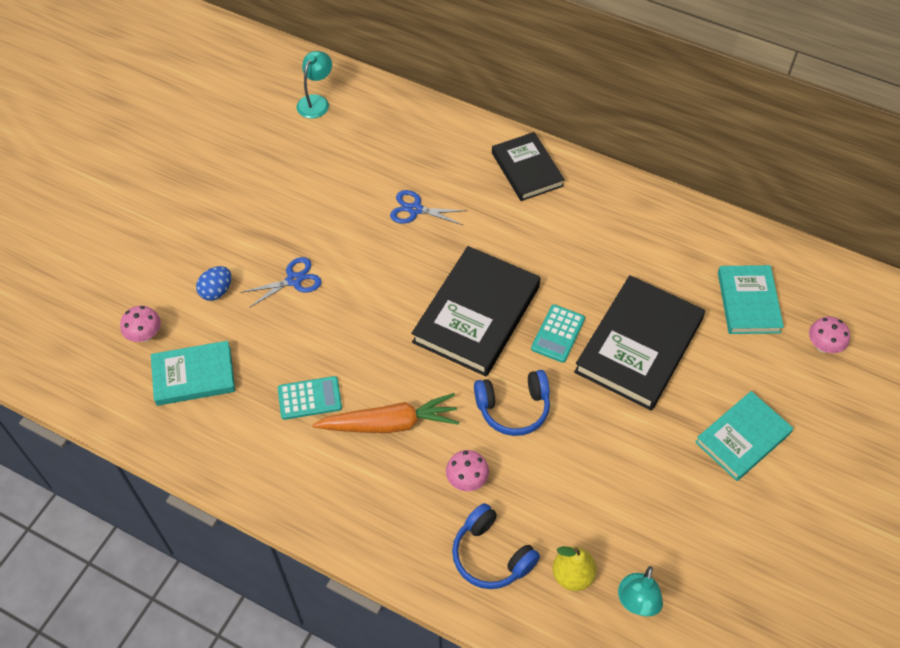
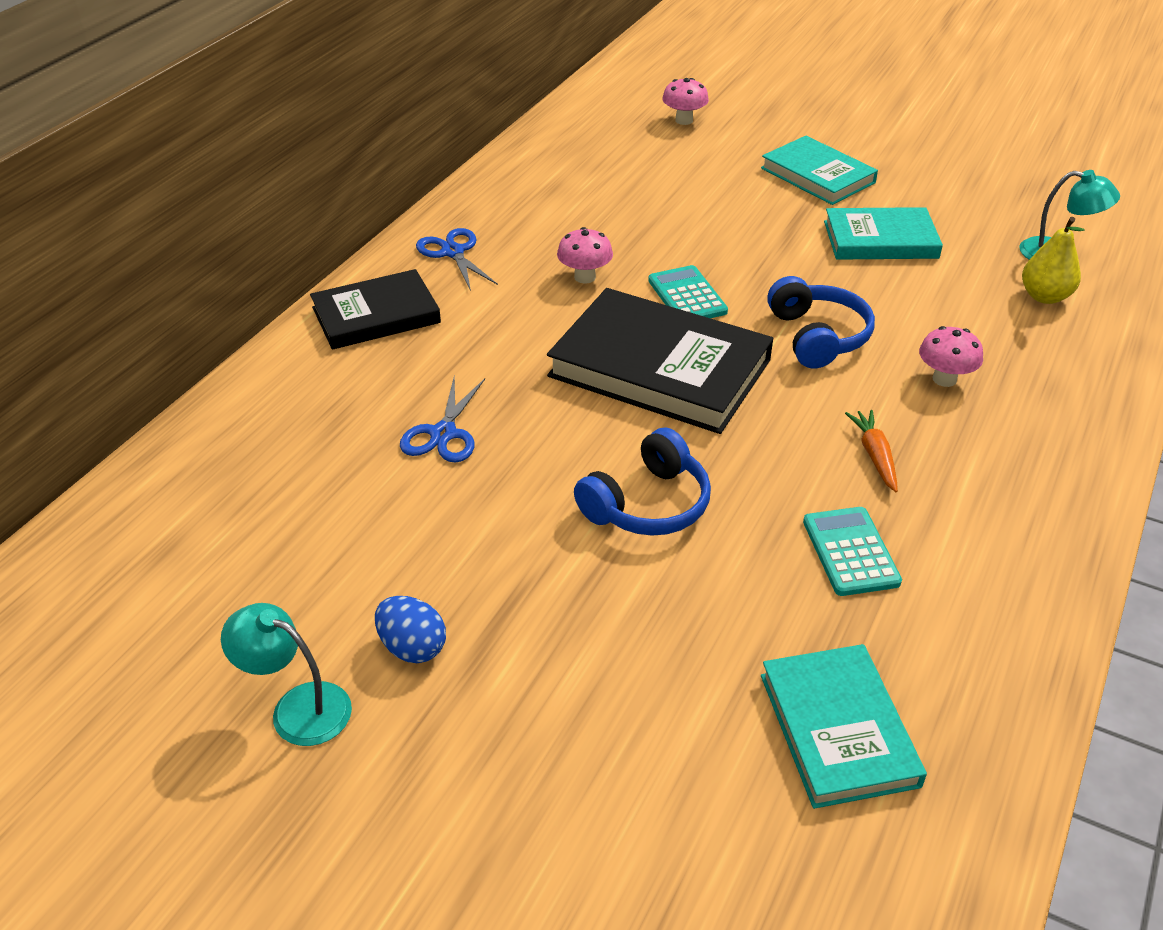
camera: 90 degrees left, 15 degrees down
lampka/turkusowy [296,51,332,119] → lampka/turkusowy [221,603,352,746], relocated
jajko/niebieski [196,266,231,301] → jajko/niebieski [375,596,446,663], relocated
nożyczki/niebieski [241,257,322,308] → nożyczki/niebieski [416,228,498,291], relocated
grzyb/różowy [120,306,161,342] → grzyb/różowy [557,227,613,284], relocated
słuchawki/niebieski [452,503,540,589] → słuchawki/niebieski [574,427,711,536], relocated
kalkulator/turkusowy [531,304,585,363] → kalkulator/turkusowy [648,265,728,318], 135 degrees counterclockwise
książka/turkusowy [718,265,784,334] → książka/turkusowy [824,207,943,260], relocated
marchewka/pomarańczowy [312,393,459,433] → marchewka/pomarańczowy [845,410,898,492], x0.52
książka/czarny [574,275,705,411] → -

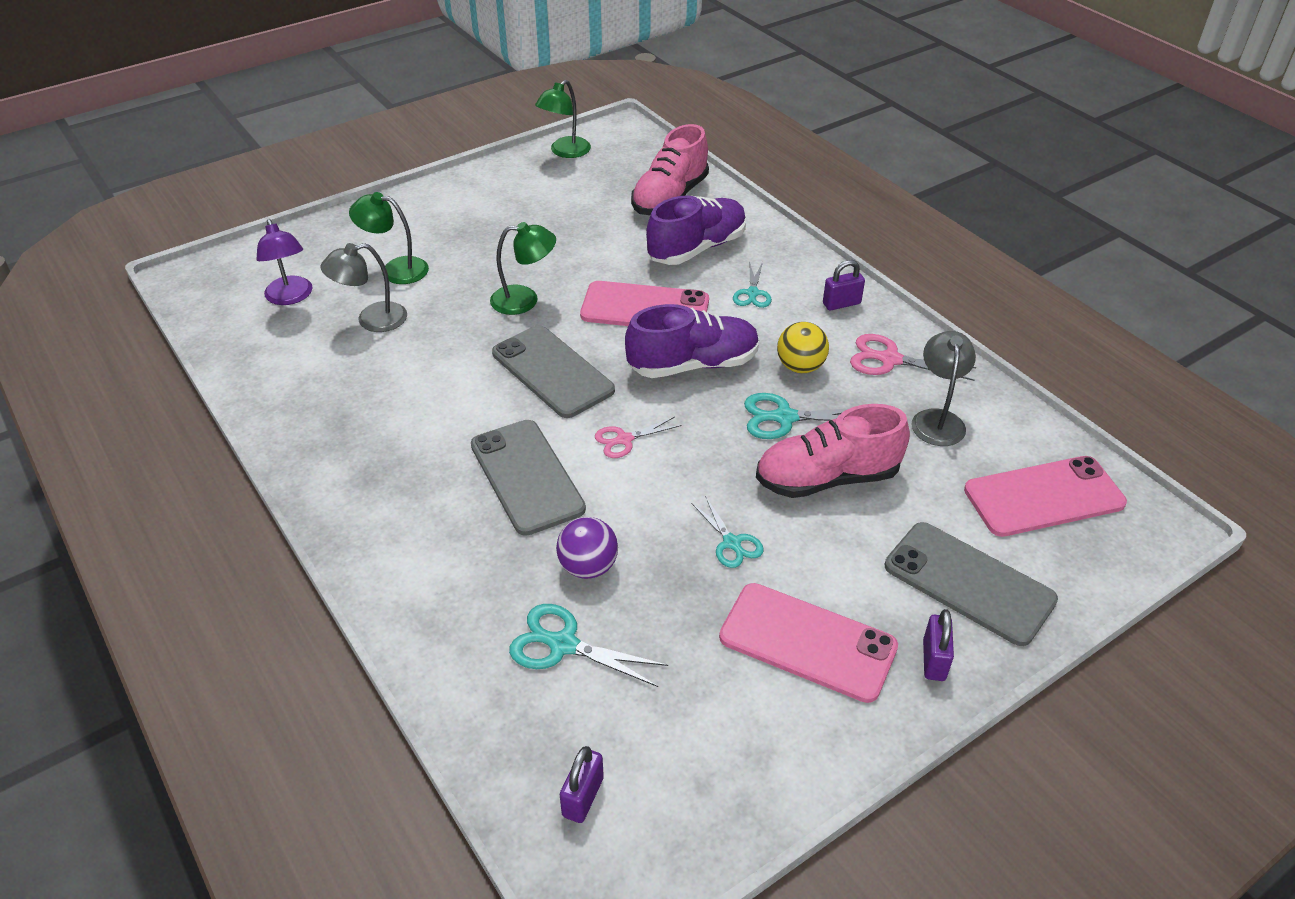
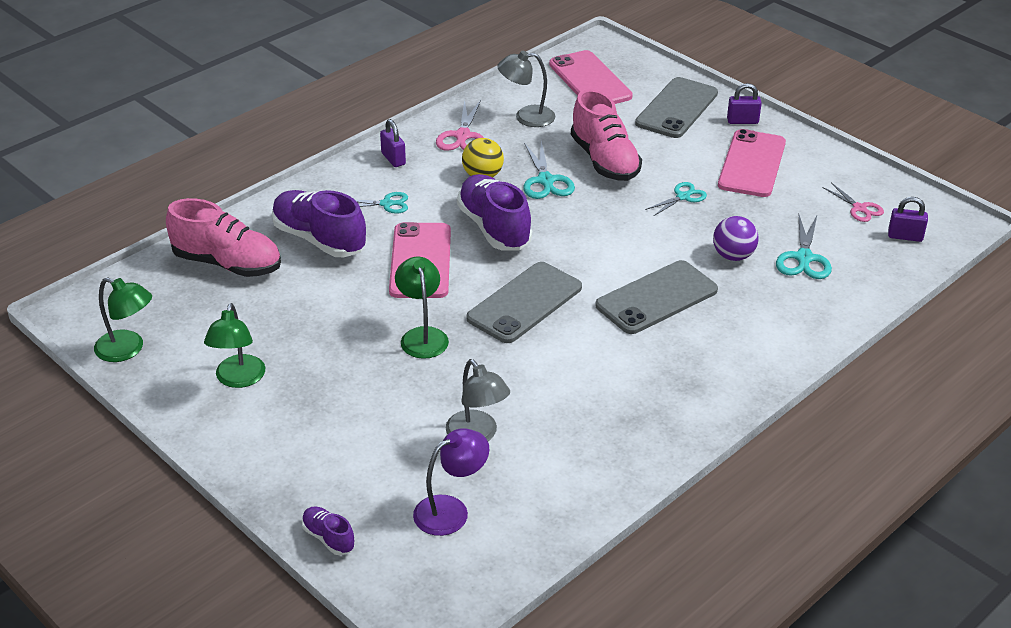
camera: 100 degrees left, 5 degrees down
lampka/zielony [349,192,429,284] → lampka/zielony [204,303,265,388], relocated
- → but/fioletowy [302,506,355,555]
nożyczki/różowy [595,417,682,458] → nożyczki/różowy [822,183,884,222], relocated

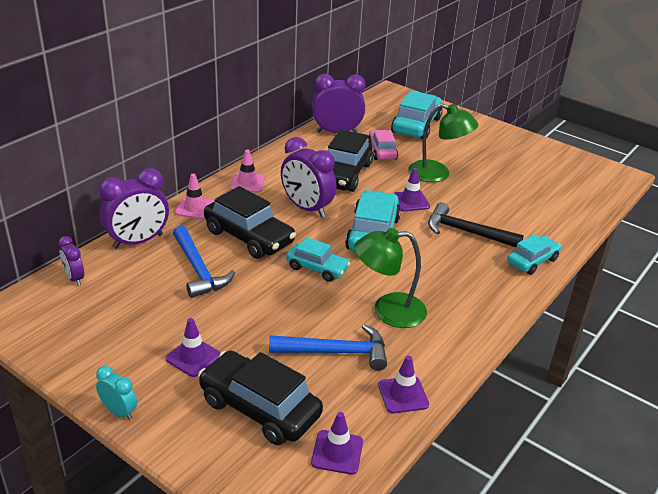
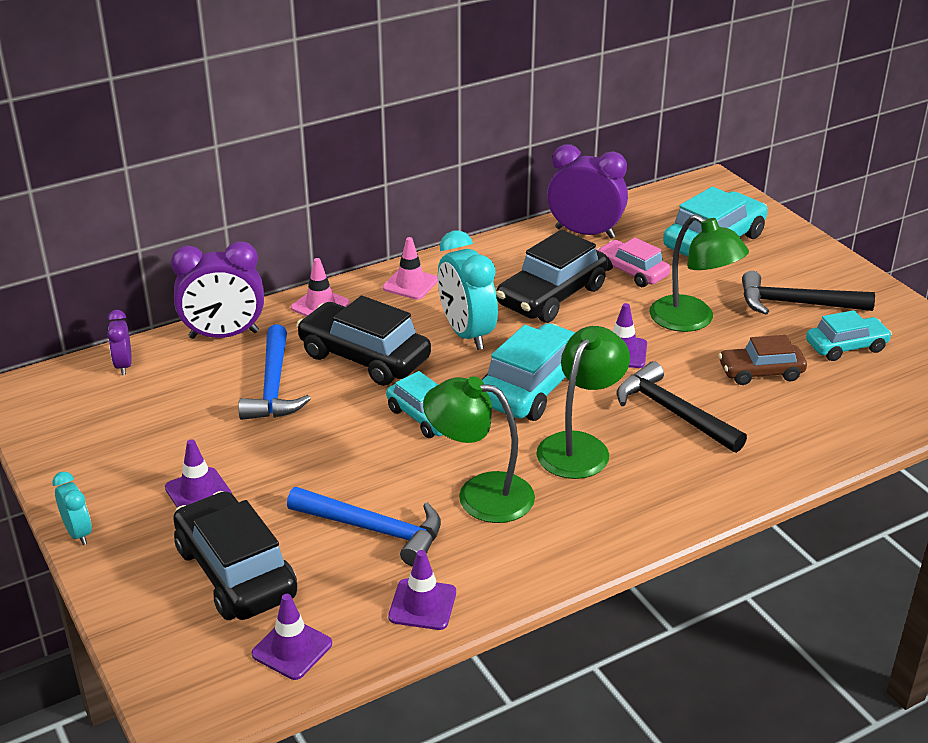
camera: 25 degrees right, 0 degrees up
samochód/czarny [204,186,296,259] → samochód/czarny [296,295,431,386], 150 degrees clockwise
budzik/fioletowy [281,137,337,217] → budzik/turkusowy [438,230,498,350]
- → lampka/zielony [536,326,630,479]
samochód/różowy [368,130,398,160] → samochód/różowy [597,238,671,287], 60 degrees counterclockwise
- → samochód/brązowy [719,335,807,385]
- → młotek/czarny [742,271,875,315]
samochód/turkusowy [507,234,561,275] → samochód/turkusowy [806,310,892,361], relocated

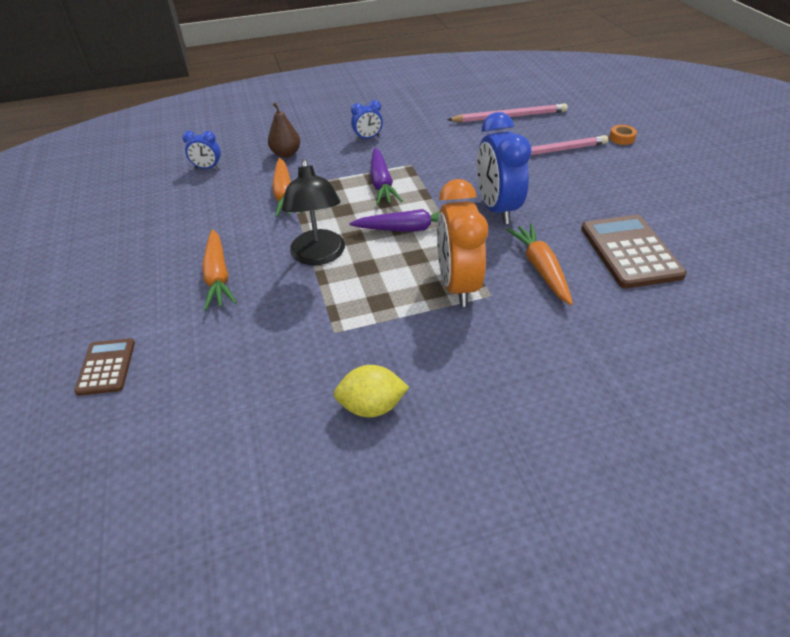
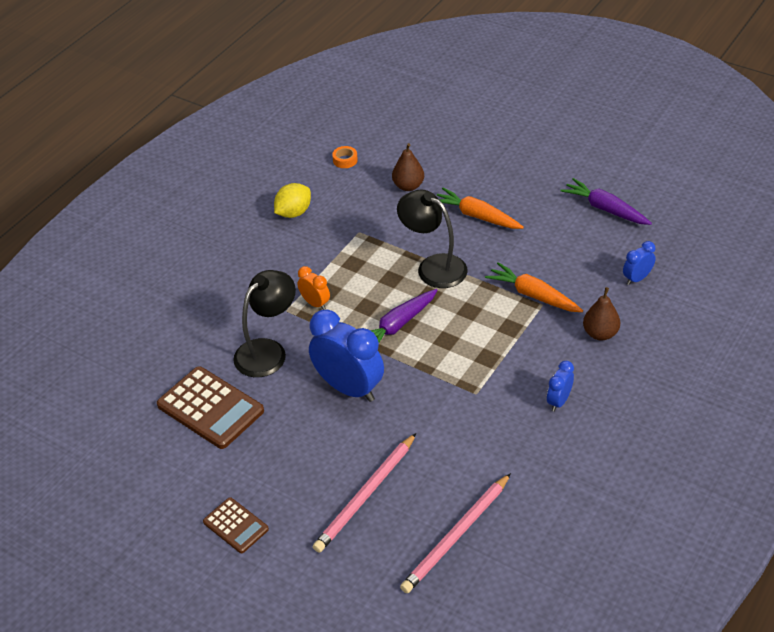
camera: 140 degrees right, 0 degrees up
kalkulator/brązowy [74,338,135,396] → kalkulator/brązowy [203,497,269,553], relocated
marchewka/pomarańczowy [506,224,573,305] → lampka/czarny [233,270,296,377]
budzik/pomarańczowy [437,179,488,307] → budzik/pomarańczowy [298,266,330,310], x0.49
taśma klejąca/pomarańczowy [609,125,637,145] → taśma klejąca/pomarańczowy [332,146,358,168], relocated
- → gruszka/brązowy [392,143,424,191]
marchewka/fioletowy [370,148,402,205] → marchewka/fioletowy [560,178,652,225], relocated

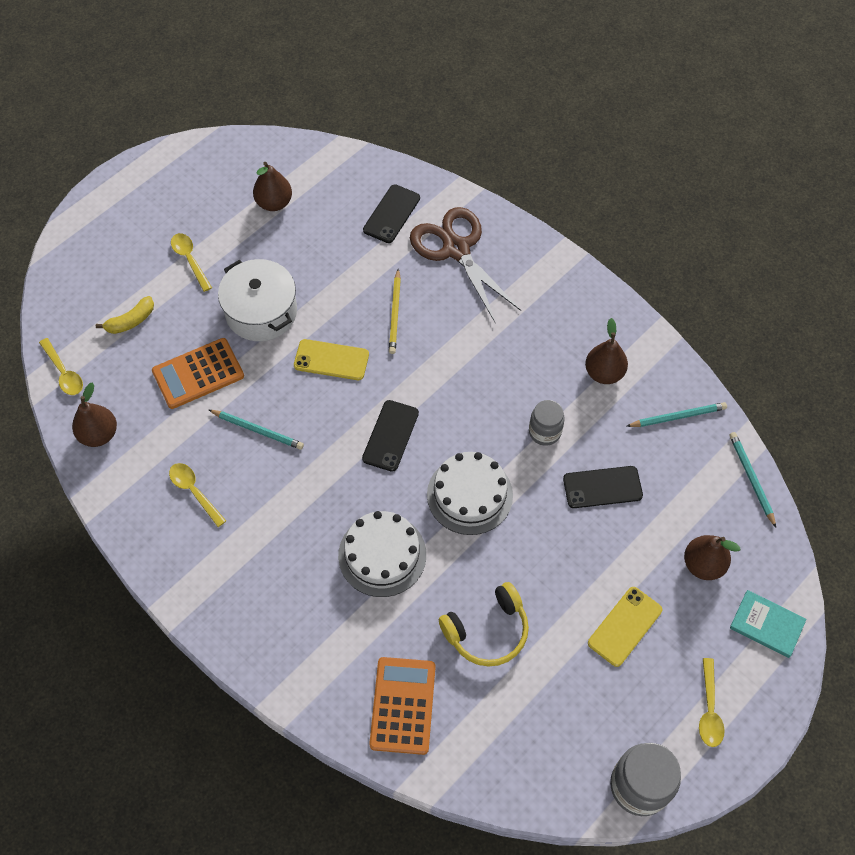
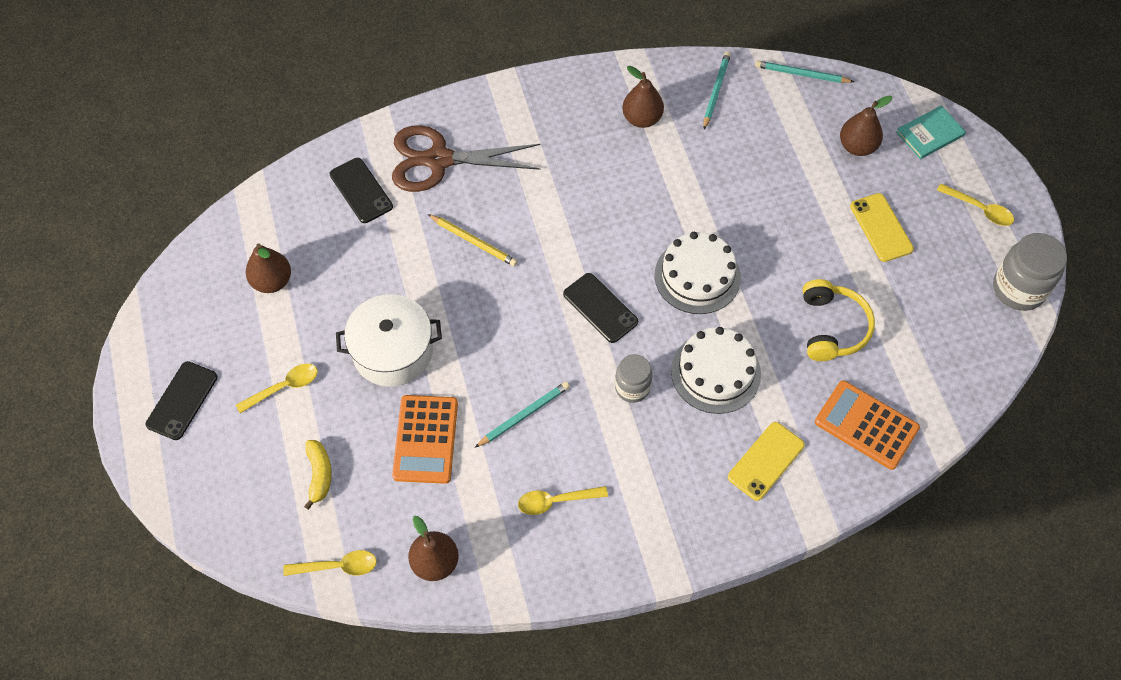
camera: 60 degrees left, 0 degrees up
telefon/czarny [563,466,643,508] → telefon/czarny [146,361,218,440], relocated
łyżka/żółty [171,233,212,292] → łyżka/żółty [236,363,318,413], 150 degrees clockwise
słoik/szary [529,400,565,446] → słoik/szary [615,354,652,403], relocated
telefon/żółty [294,339,369,380] → telefon/żółty [728,422,805,501], relocated

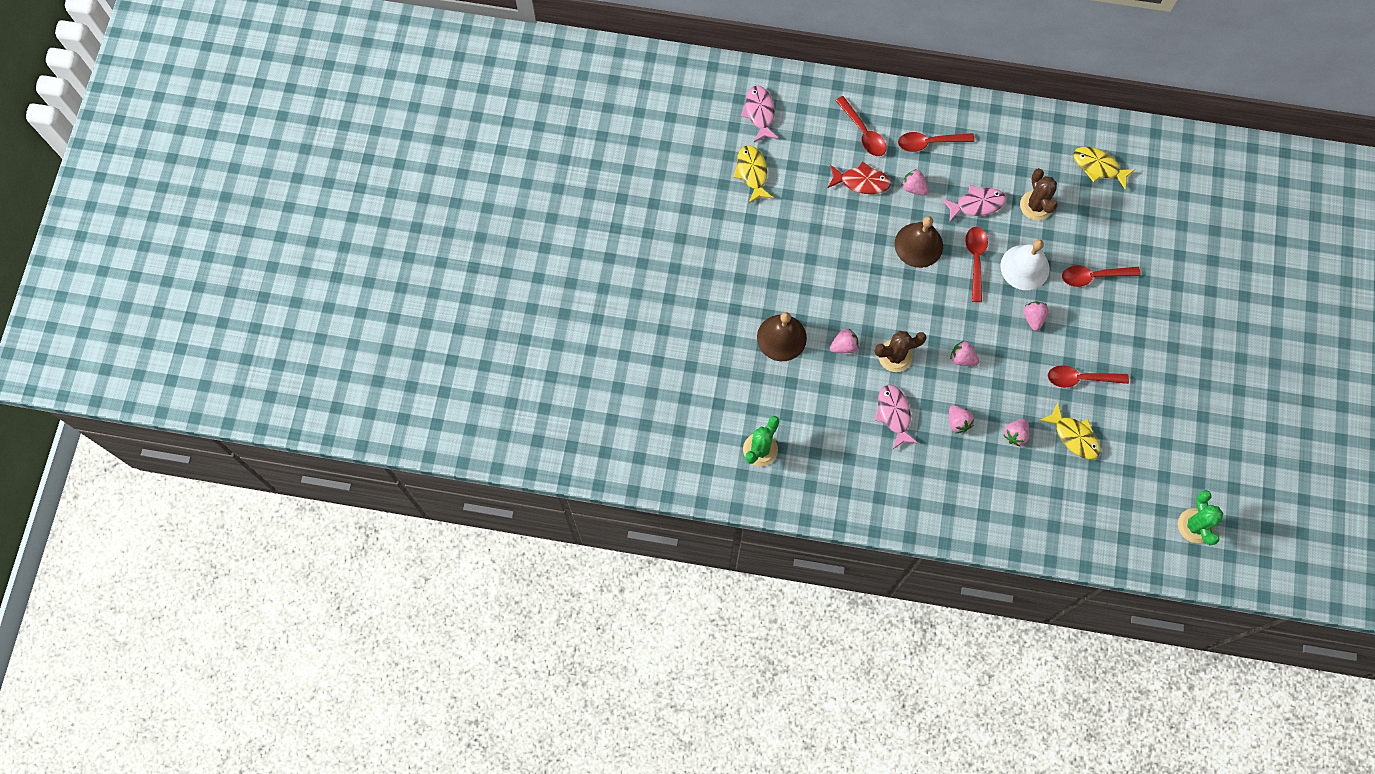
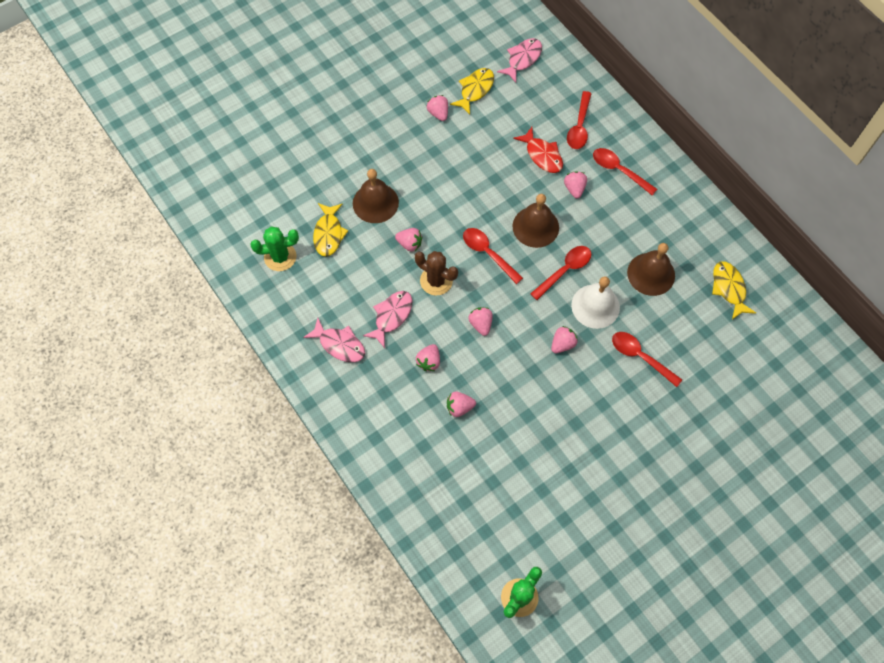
camera: 45 degrees right, 5 degrees down
ryba/różowy [942,185,1006,222] → ryba/różowy [303,318,365,362], relocated
ryba/żółty [1040,402,1101,459] → ryba/żółty [313,203,348,257], relocated
- → truskawka/różowy [427,95,448,121]
łyżka/czerwony [1048,365,1129,388] → łyżka/czerwony [463,228,523,284], relocated
kaktus/brązowy [1020,168,1058,220] → dzwonek/brązowy [627,243,675,296]

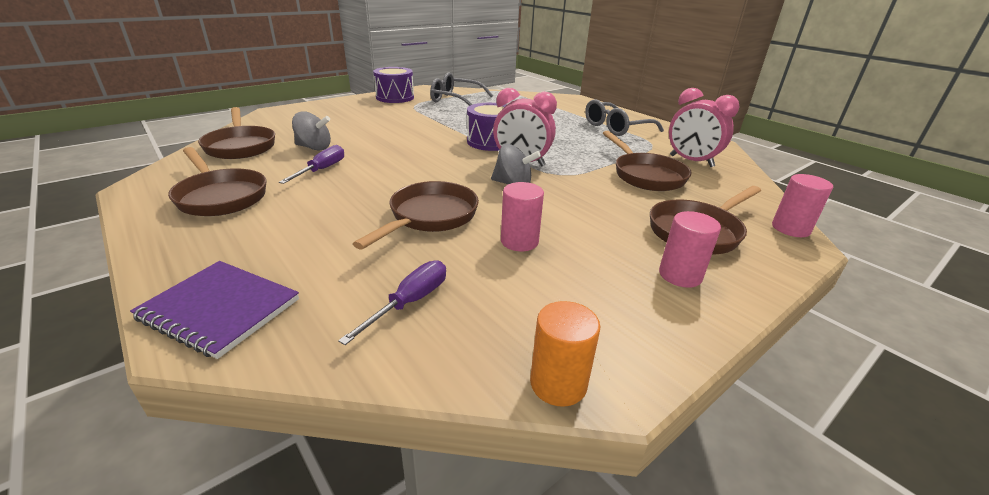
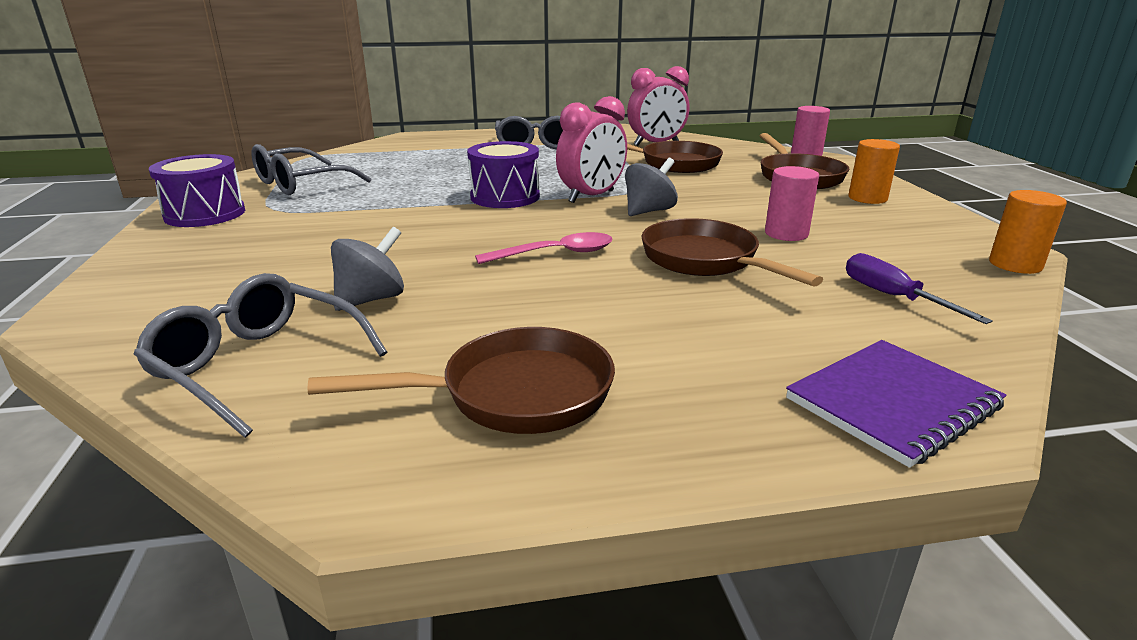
camera: 60 degrees left, 5 degrees down
patelnia/brązowy [198,107,275,159] → okulary/szary [134,273,388,438]
- → łyżka/różowy [475,232,613,264]
walec/różowy [659,211,721,288] → walec/pomarańczowy [848,139,900,204]
śrubokręt/fioletowy [279,145,344,184] → -

